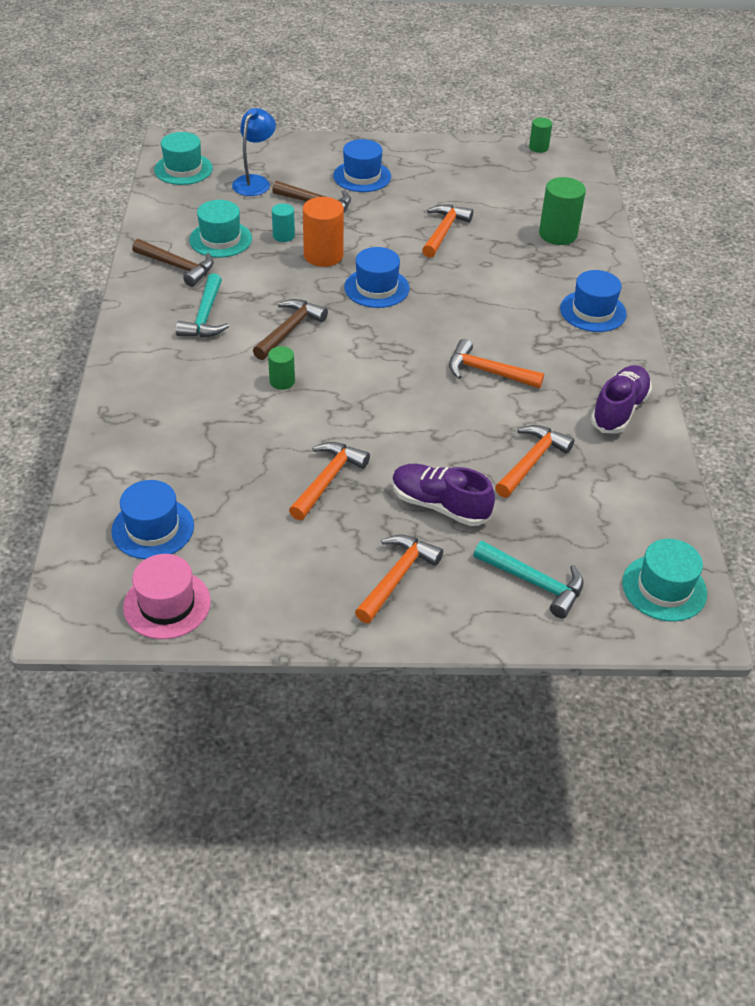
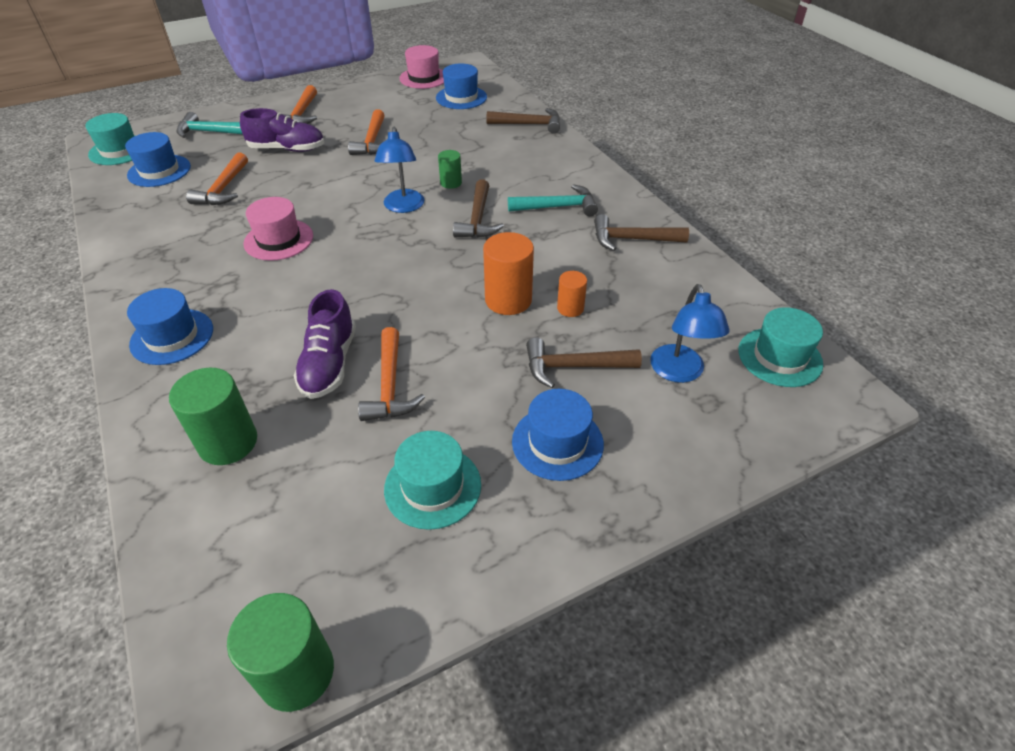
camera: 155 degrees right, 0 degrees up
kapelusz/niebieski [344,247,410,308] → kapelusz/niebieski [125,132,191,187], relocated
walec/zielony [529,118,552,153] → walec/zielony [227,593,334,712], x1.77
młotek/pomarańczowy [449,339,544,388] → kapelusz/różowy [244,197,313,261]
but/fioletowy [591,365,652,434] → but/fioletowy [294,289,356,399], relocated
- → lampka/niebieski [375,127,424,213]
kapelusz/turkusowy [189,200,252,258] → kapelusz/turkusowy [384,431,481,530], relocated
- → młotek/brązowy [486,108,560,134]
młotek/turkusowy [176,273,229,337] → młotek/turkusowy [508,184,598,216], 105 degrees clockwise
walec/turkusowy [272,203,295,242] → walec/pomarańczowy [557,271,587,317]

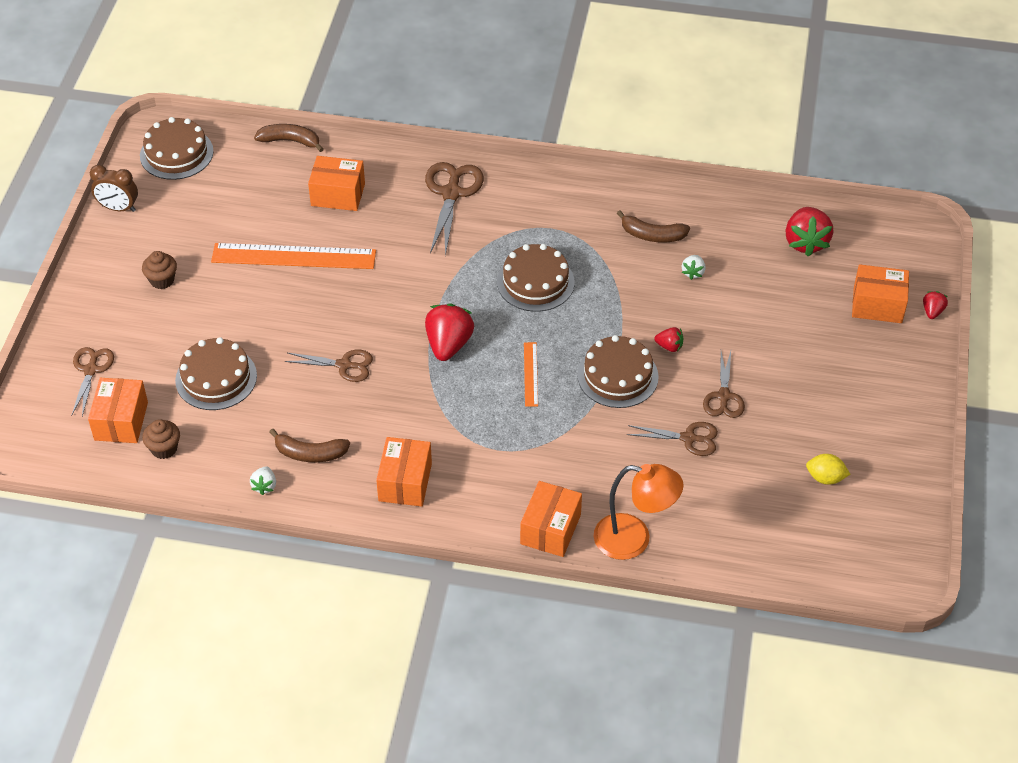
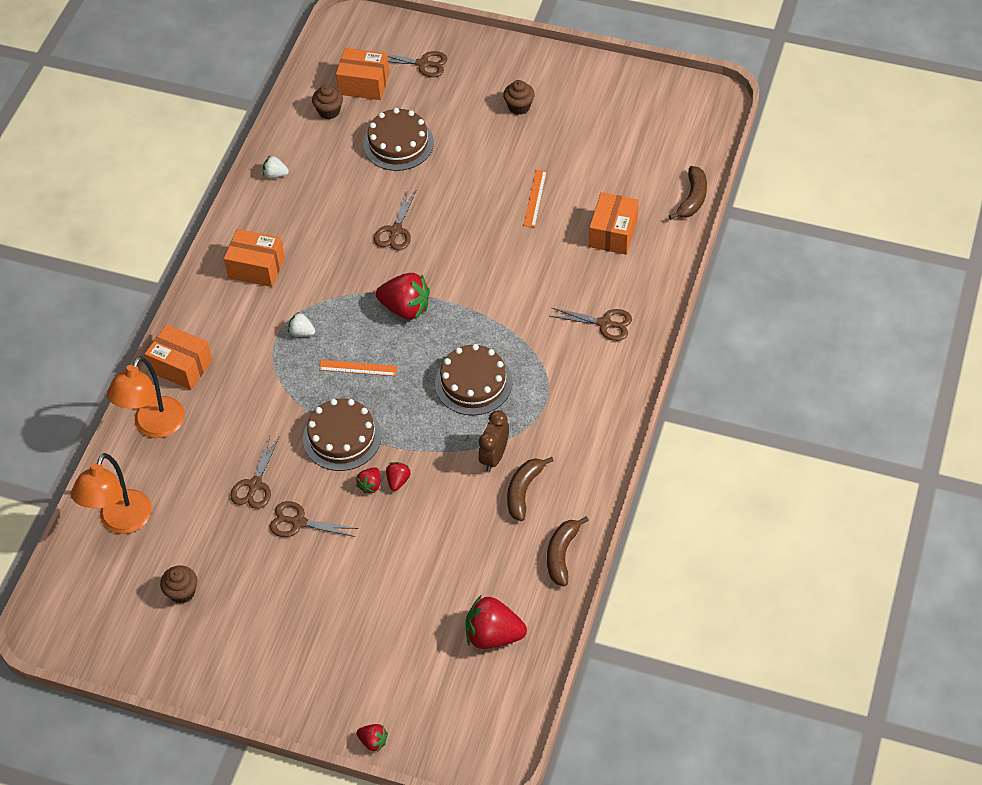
camera: 100 degrees right, 5 degrees up
- → lampka/pomarańczowy [71,453,152,534]
cytryna/żółty [806,454,850,485] → muffinka/brązowy [160,565,197,603]
truskawka/biały [682,255,706,280] → truskawka/biały [288,313,315,336], relocated
- → truskawka/czerwony [386,462,411,491]
budzik/brązowy [90,165,138,212] → budzik/brązowy [478,410,509,471], relocated
linijka/pomarańczowy [211,243,376,269] → linijka/pomarańczowy [523,170,547,227], x0.48
banan/brązowy [269,428,350,462] → banan/brązowy [547,516,589,586], relocated
nożyczki/brązowy [425,162,484,256] → nożyczki/brązowy [550,308,632,341], x0.64
tort/brązowy [140,117,213,180] → -
pudełko/pomarańczowy [852,264,909,323] → -

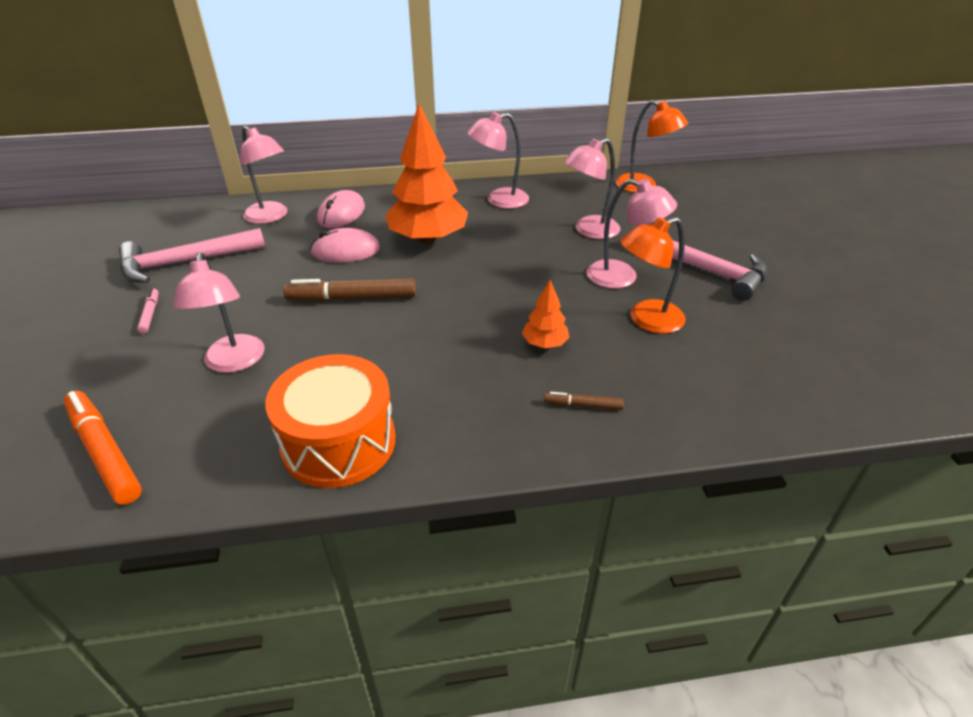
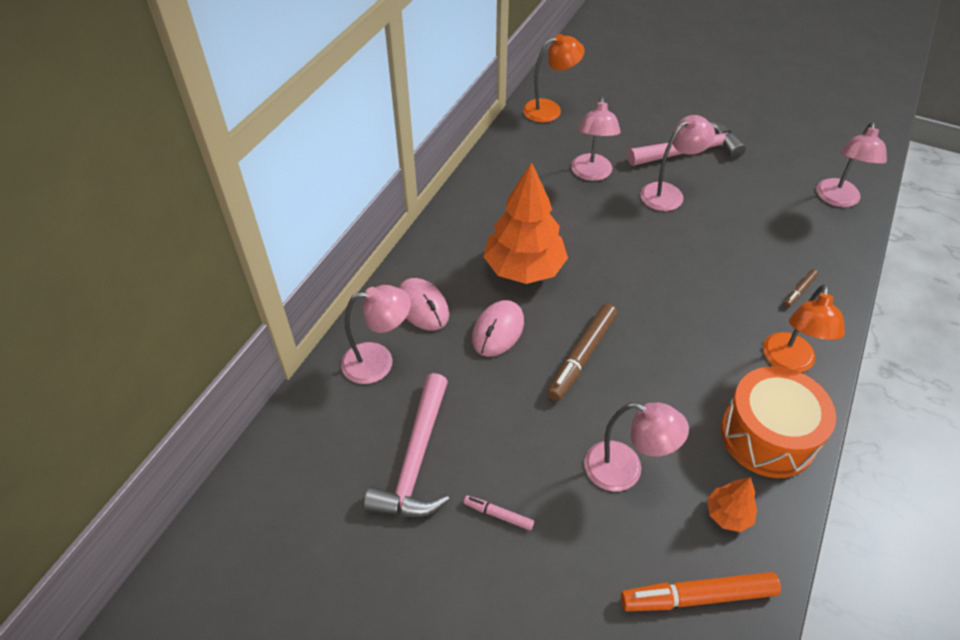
camera: 55 degrees left, 10 degrees up
drzewko/pomarańczowy [522,280,570,348] → drzewko/pomarańczowy [707,477,757,532], relocated
lampka/pomarańczowy [620,217,686,334] → lampka/pomarańczowy [763,284,845,372], relocated
lampka/różowy [467,112,529,209] → lampka/różowy [816,122,887,207], relocated

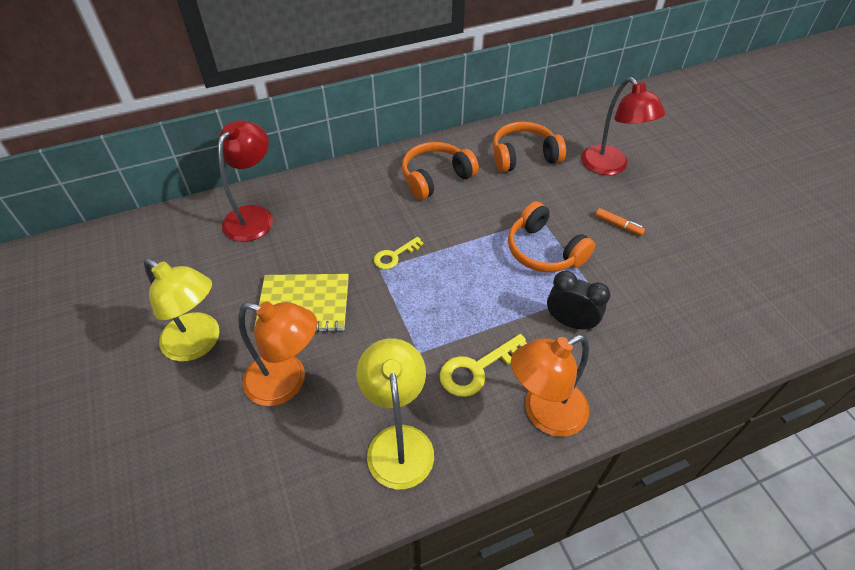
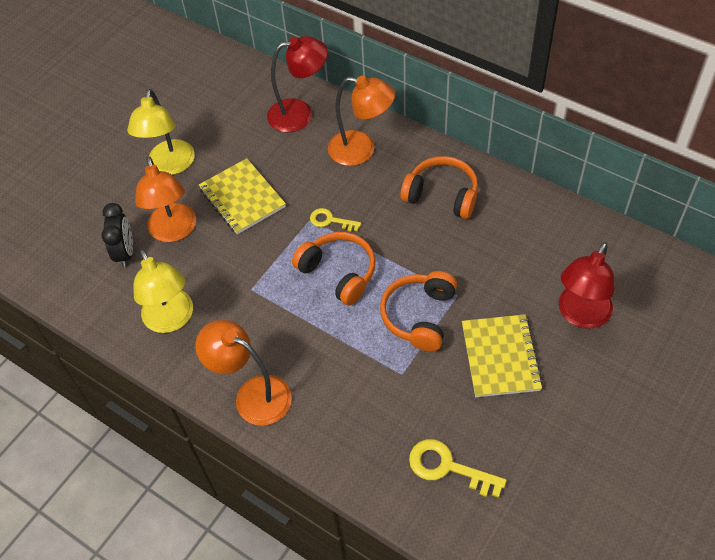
camera: 60 degrees right, 5 degrees up
budzik/czarny [547,271,611,331] → budzik/czarny [102,203,133,268], relocated
lampka/żółty [357,338,434,489] → lampka/żółty [134,249,193,333], 105 degrees clockwise
słuchawki/pomarańczowy [493,122,566,172] → słuchawki/pomarańczowy [292,232,376,306], relocated
- → lampka/pomarańczowy [328,76,395,166]
klucz/żółty [439,334,527,397] → klucz/żółty [409,439,507,498], relocated
flamaster/pomarańczowy [595,208,645,236] → zeszyt/żółty [462,314,543,397]

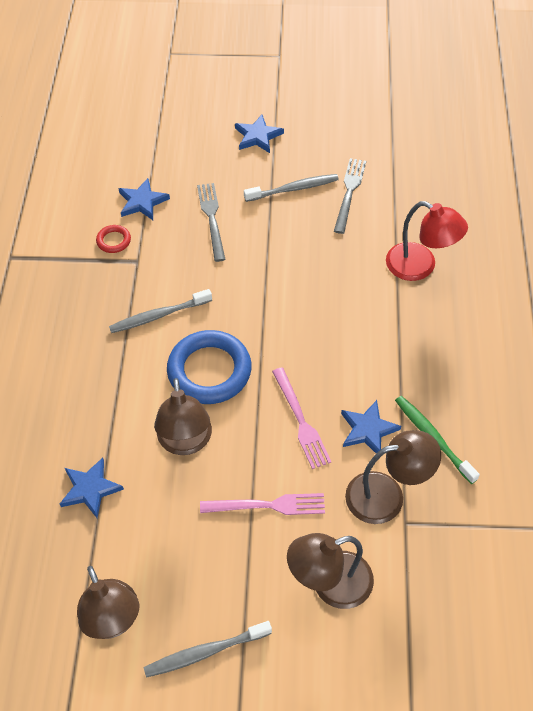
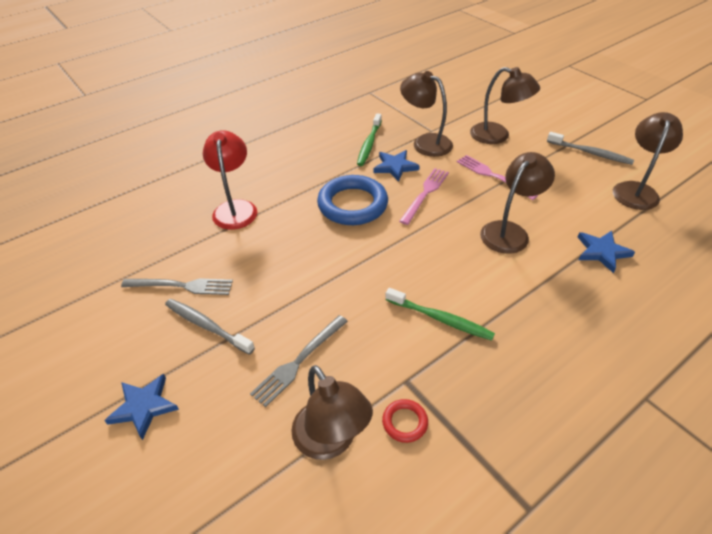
camera: 130 degrees left, 10 degrees down
widelec/szary [334,158,366,234] → widelec/szary [121,278,233,295], 150 degrees counterclockwise
gwiazda/niebieski [118,178,170,220] → lampka/brązowy [291,365,373,460]
pierścień/niebieski [167,330,252,404] → pierścień/niebieski [317,175,388,225], relocated
szczoteczka do zębów/szary [109,289,212,333] → szczoteczka do zębów/zielony [385,288,495,341]

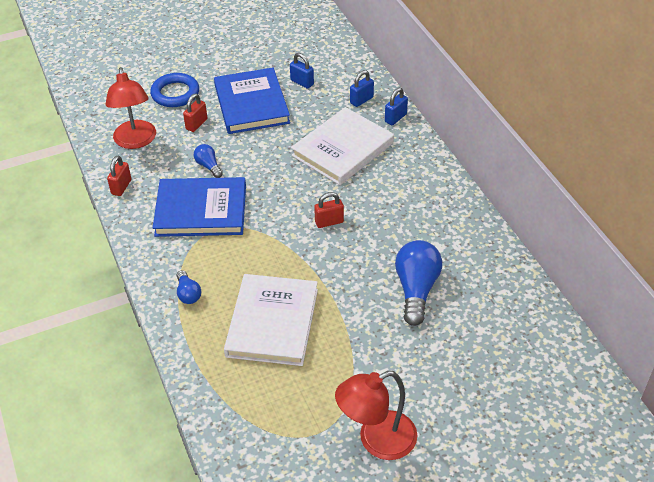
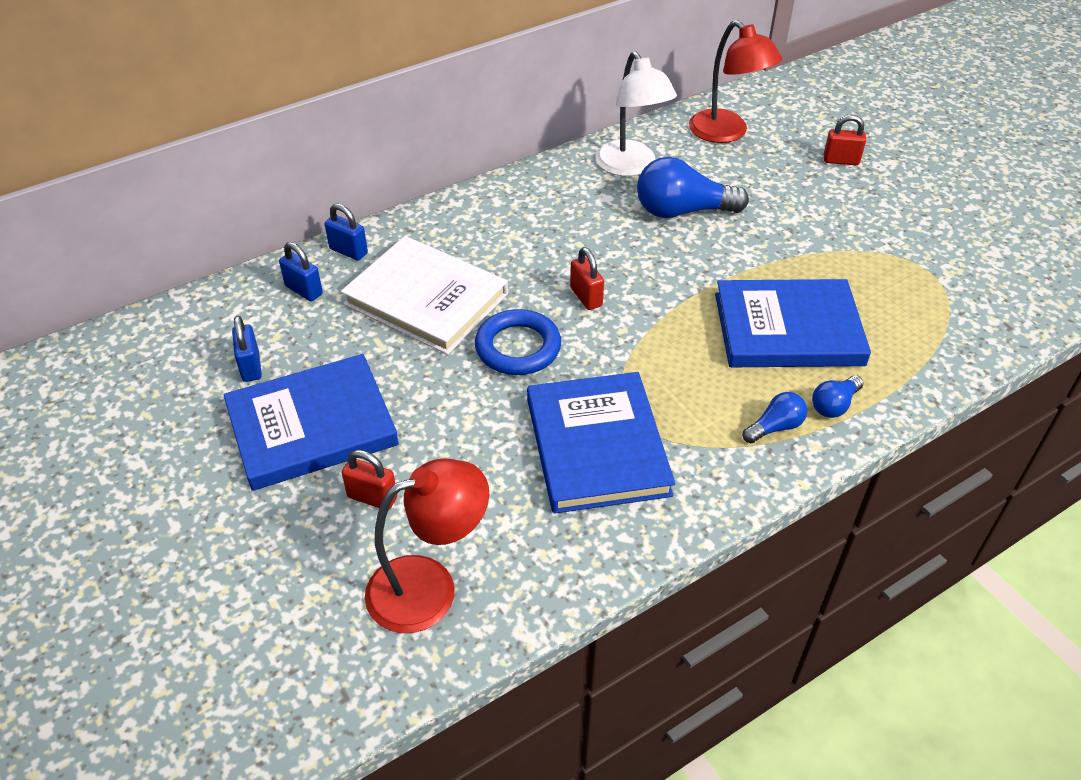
camera: 100 degrees left, 0 degrees up
kłódka/niebieski [290,53,314,89] → kłódka/niebieski [232,316,262,382], 45 degrees counterclockwise
pierścień/niebieski [150,73,199,107] → pierścień/niebieski [475,309,561,375], relocated
- → lampka/biały [596,51,677,176]
lampka/czerwony [335,371,417,460] → lampka/czerwony [689,20,782,143], relocated
książka/biały [224,274,318,366] → książka/niebieski [715,279,871,367]
żarówka/niebieski [194,144,223,178] → żarówka/niebieski [812,375,864,418], relocated
kłódka/czerwony [107,156,131,196] → kłódka/czerwony [824,115,866,165], relocated

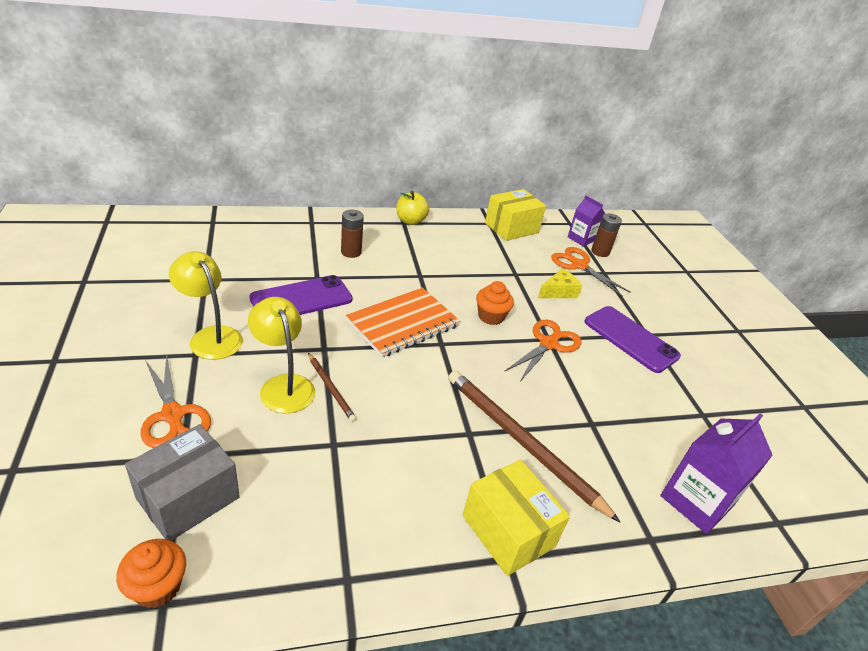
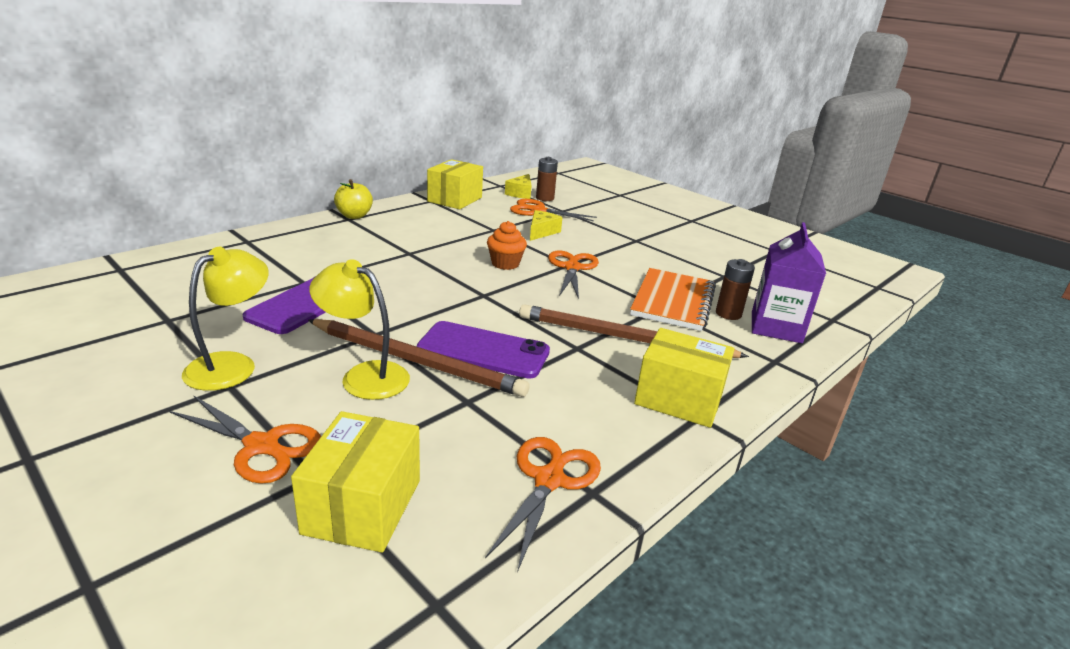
camera: 30 degrees left, 10 degrees down
lampka/żółty [169,251,243,360] → lampka/żółty [182,247,269,391], 105 degrees clockwise
pudełko/szary [125,424,240,541] → pudełko/żółty [291,411,420,553]
ołówek/brązowy [308,353,356,422] → ołówek/brązowy [308,319,529,397], x2.09
telefon/fioletowy [584,306,681,373] → telefon/fioletowy [417,321,550,379], relocated
- → nożyczki/pomarańczowy [485,437,601,572]
karton mleka/fioletowy [568,196,605,247] → ser/żółty [505,174,532,199]
zeszyt/pomarańczowy [346,288,460,357] → zeszyt/pomarańczowy [630,268,716,331], relocated
bateria/brązowy [341,210,364,258] → bateria/brązowy [716,259,755,320], relocated
muffinka/pomarańczowy [116,539,186,608] → -

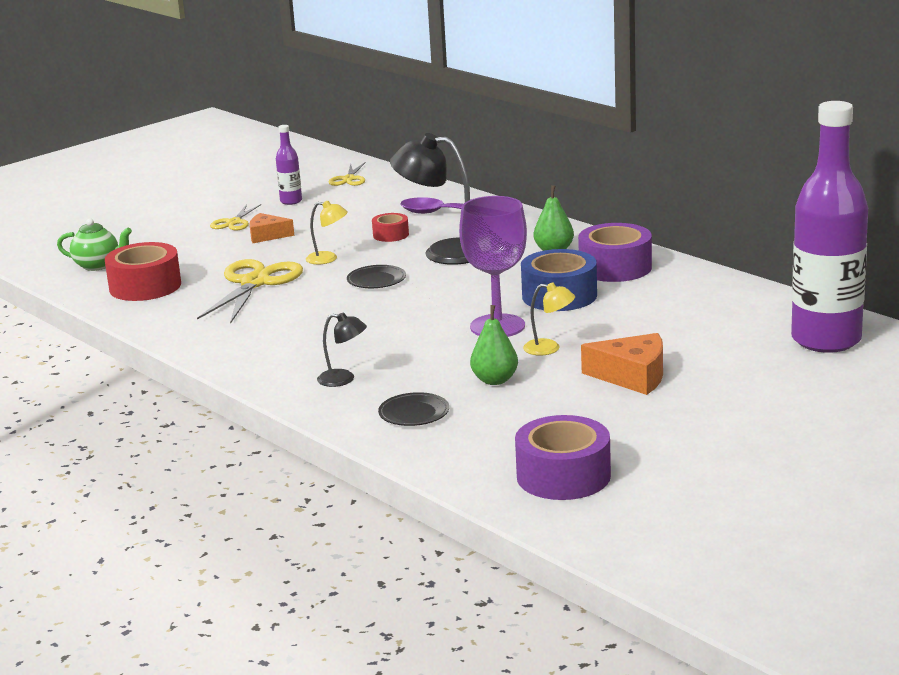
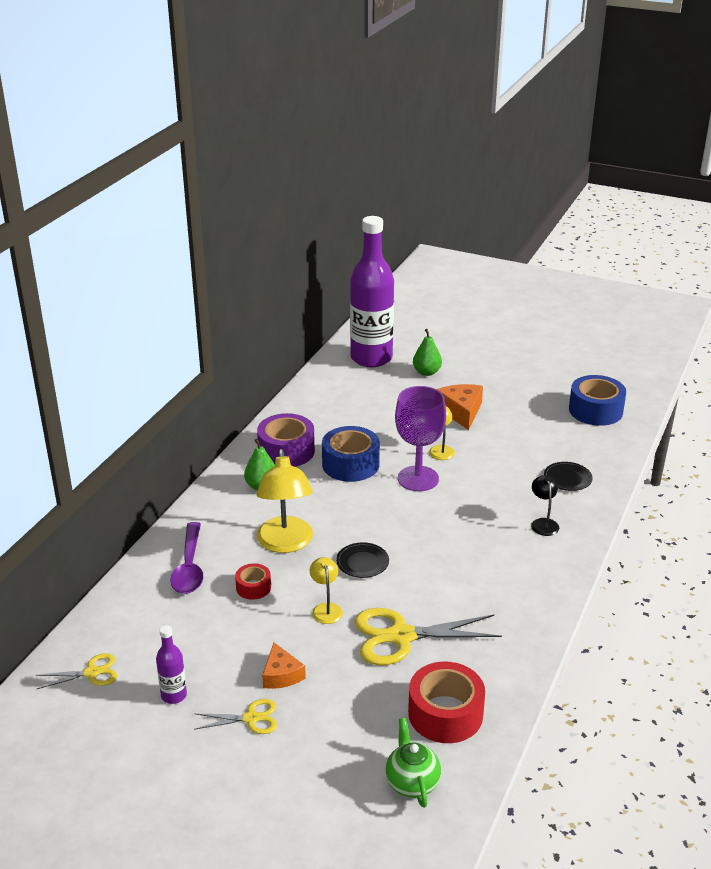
camera: 115 degrees left, 10 degrees up
lampka/czarny [390,133,470,265] → lampka/żółty [257,449,313,553]
gruszka/zielony [470,305,518,385] → gruszka/zielony [413,329,442,376], relocated
taśma klejąca/fioletowy [515,415,611,500] → taśma klejąca/niebieski [569,375,626,426]

